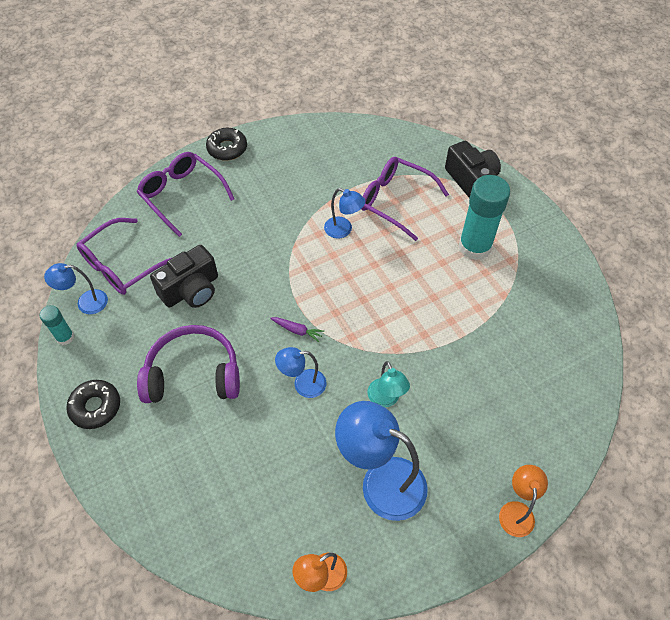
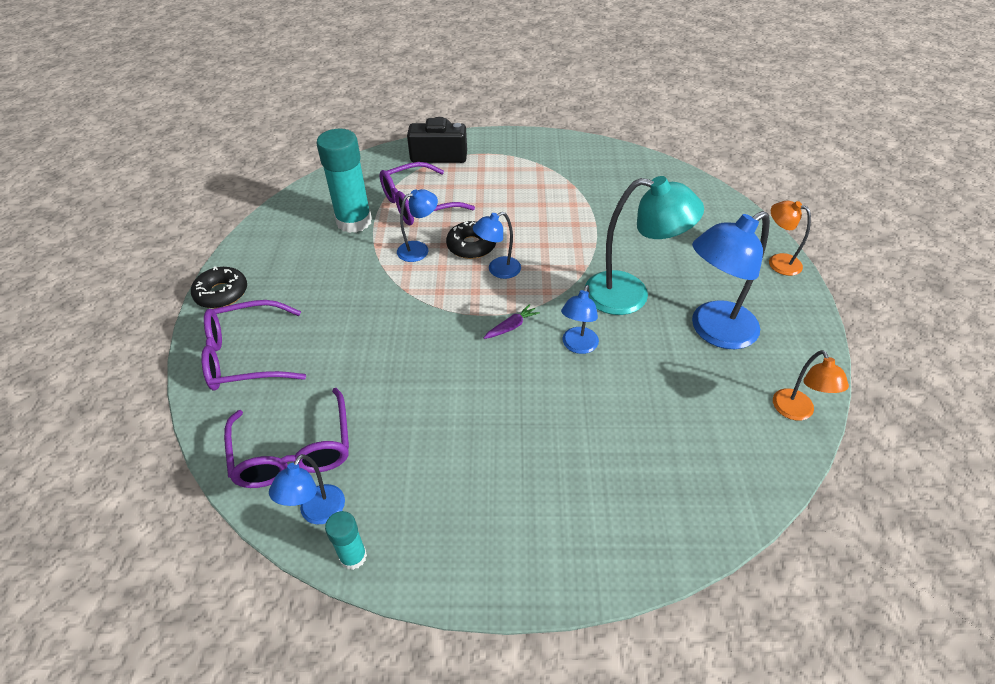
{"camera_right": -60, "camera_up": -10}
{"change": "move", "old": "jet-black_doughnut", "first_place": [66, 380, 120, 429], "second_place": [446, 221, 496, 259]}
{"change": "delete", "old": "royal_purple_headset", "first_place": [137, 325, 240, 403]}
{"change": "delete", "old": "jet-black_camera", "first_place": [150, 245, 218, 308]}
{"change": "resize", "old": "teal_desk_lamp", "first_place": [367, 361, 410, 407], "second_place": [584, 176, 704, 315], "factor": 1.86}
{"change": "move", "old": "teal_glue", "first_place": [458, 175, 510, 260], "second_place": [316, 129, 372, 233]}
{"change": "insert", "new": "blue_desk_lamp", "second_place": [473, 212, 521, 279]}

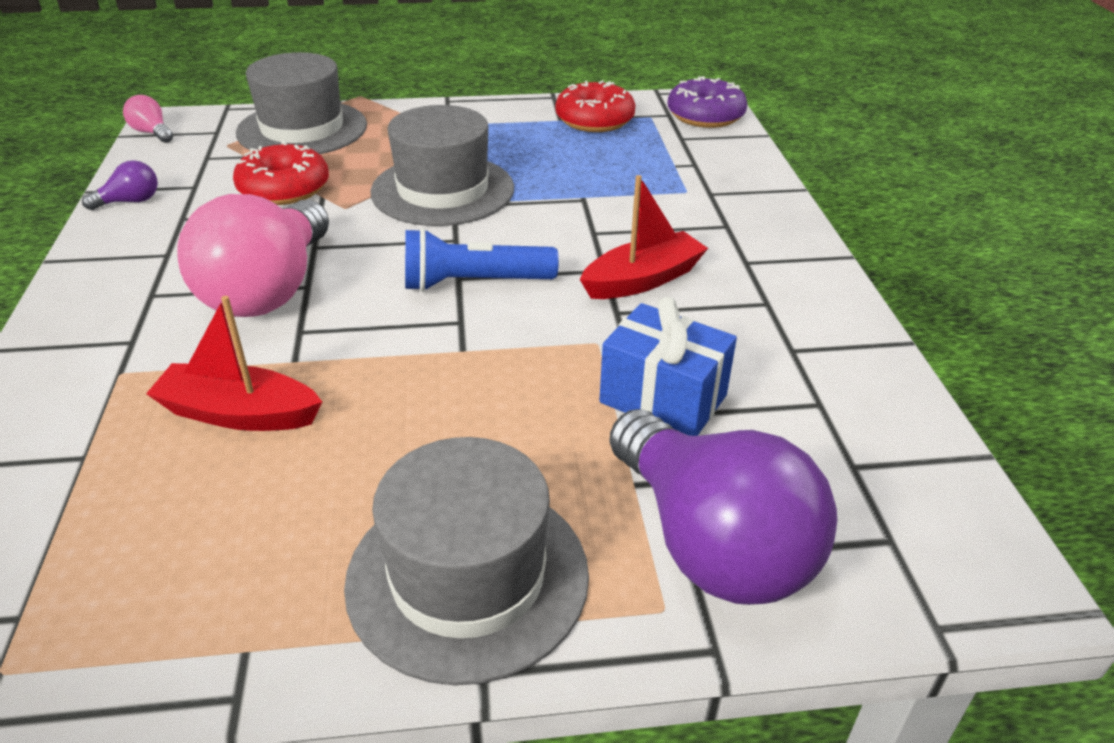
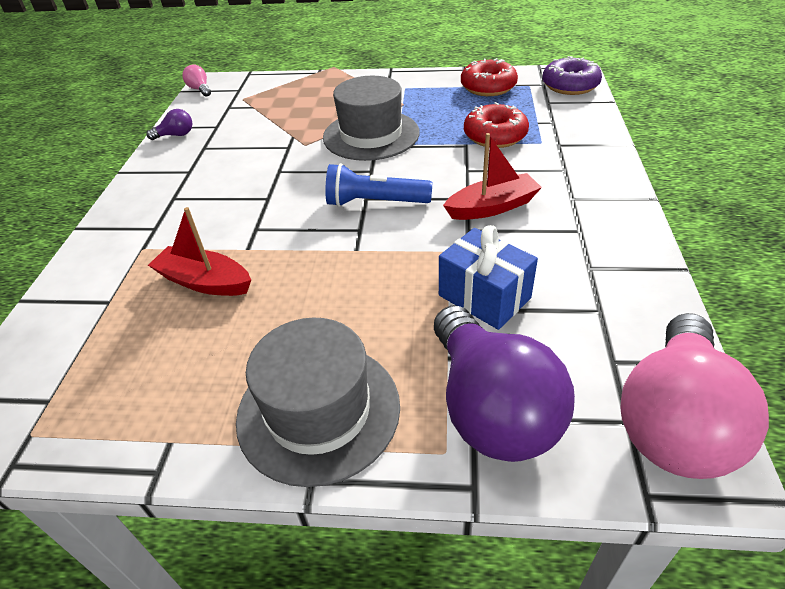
{"camera_right": 15, "camera_up": 5}
{"change": "move", "old": "rose-pink_bulb", "first_place": [177, 194, 329, 317], "second_place": [620, 313, 769, 479]}
{"change": "move", "old": "crimson_doughnut", "first_place": [233, 141, 329, 205], "second_place": [464, 102, 529, 148]}
{"change": "delete", "old": "grey_tall_hat", "first_place": [236, 52, 367, 154]}

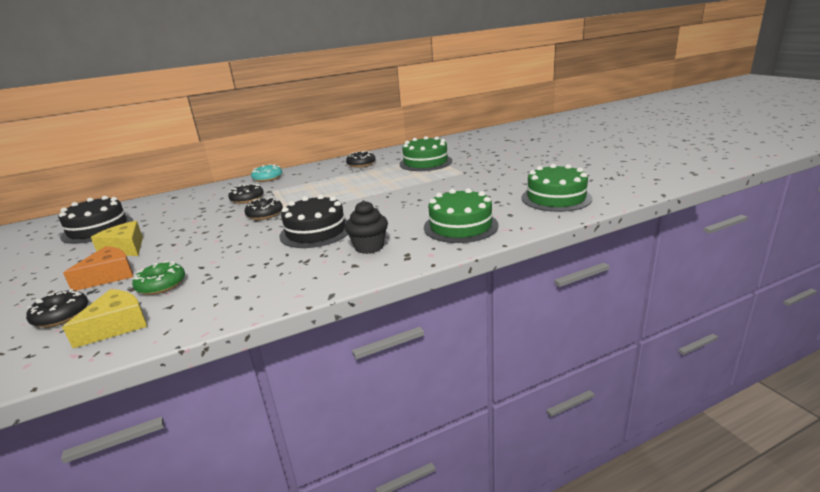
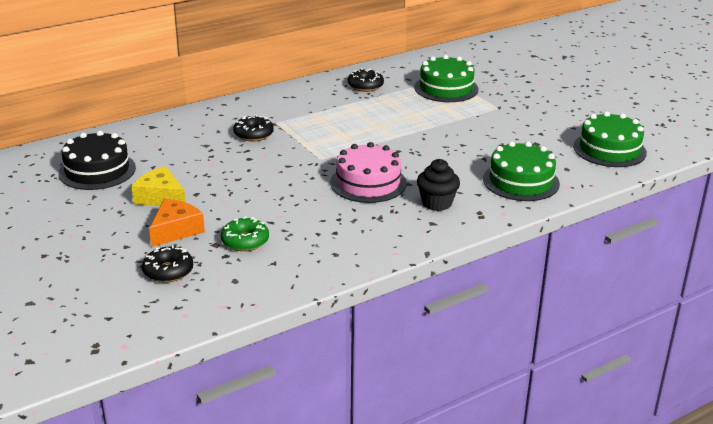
{"camera_right": -10, "camera_up": 5}
{"change": "delete", "old": "golden_cheese", "first_place": [62, 289, 147, 348]}
{"change": "delete", "old": "jet-black_doughnut", "first_place": [245, 197, 283, 220]}
{"change": "delete", "old": "teal_doughnut", "first_place": [251, 164, 282, 182]}
{"change": "recolor", "old": "jet-black_gateau", "new": "rose-pink_gateau", "first_place": [279, 195, 348, 248], "second_place": [330, 142, 407, 203]}

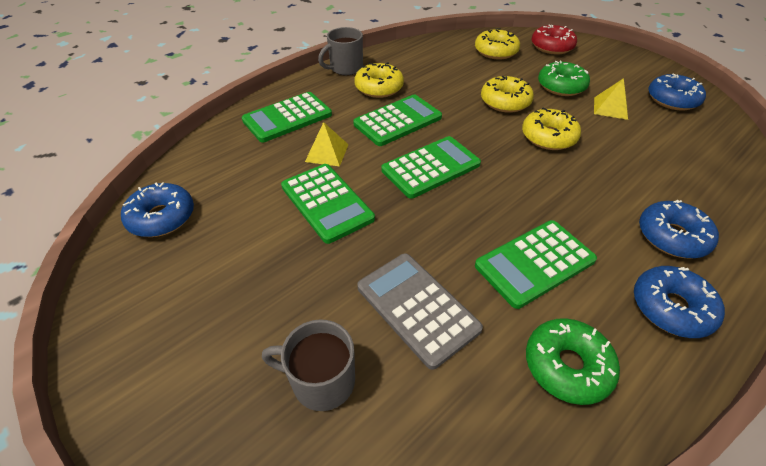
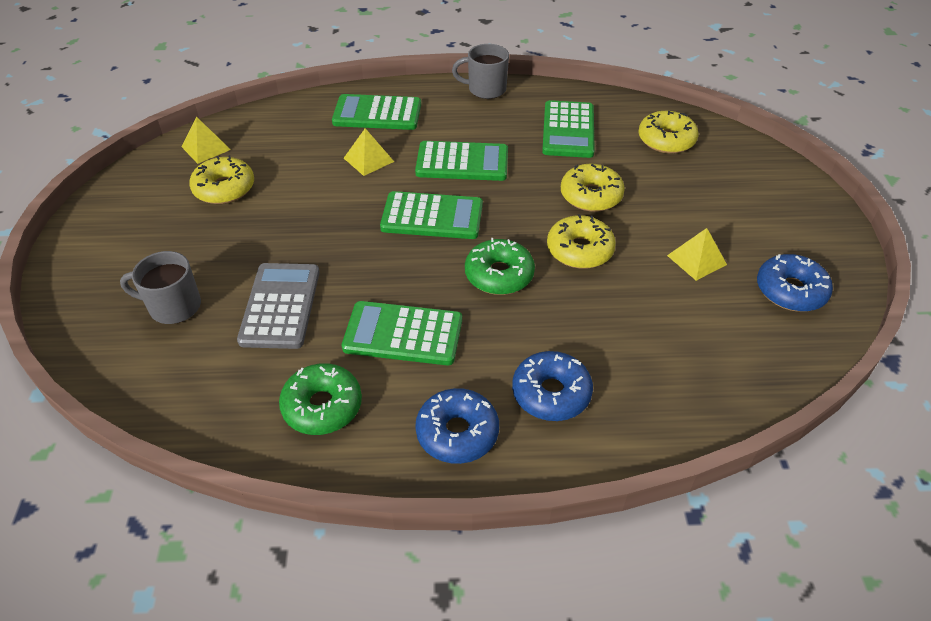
{"camera_right": 40, "camera_up": 0}
{"change": "replace", "old": "blue_doughnut", "new": "golden_pyramid_shape", "first_place": [121, 182, 194, 237], "second_place": [181, 117, 231, 164]}
{"change": "rotate", "old": "grey_tea_mug", "first_place": [262, 319, 355, 411], "second_place": [120, 251, 201, 324], "degrees": -45}
{"change": "move", "old": "green_adding_machine", "first_place": [281, 164, 375, 244], "second_place": [542, 100, 595, 158]}
{"change": "move", "old": "golden_doughnut", "first_place": [354, 62, 404, 98], "second_place": [189, 155, 254, 204]}
{"change": "delete", "old": "crimson_doughnut", "first_place": [531, 25, 577, 54]}
{"change": "move", "old": "green_doughnut", "first_place": [538, 61, 590, 96], "second_place": [465, 238, 535, 295]}

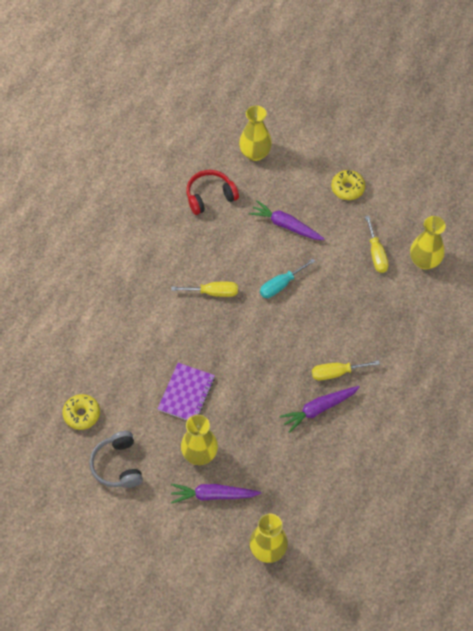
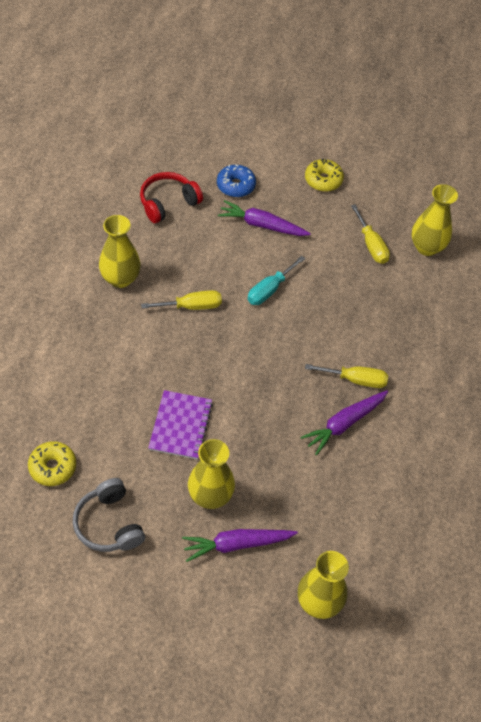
{"camera_right": -15, "camera_up": -5}
{"change": "move", "old": "golden_vase", "first_place": [239, 105, 272, 161], "second_place": [99, 215, 141, 288]}
{"change": "rotate", "old": "golden_screwdriver", "first_place": [312, 360, 380, 381], "second_place": [305, 364, 388, 388], "degrees": -150}
{"change": "insert", "new": "blue_doughnut", "second_place": [217, 164, 256, 197]}

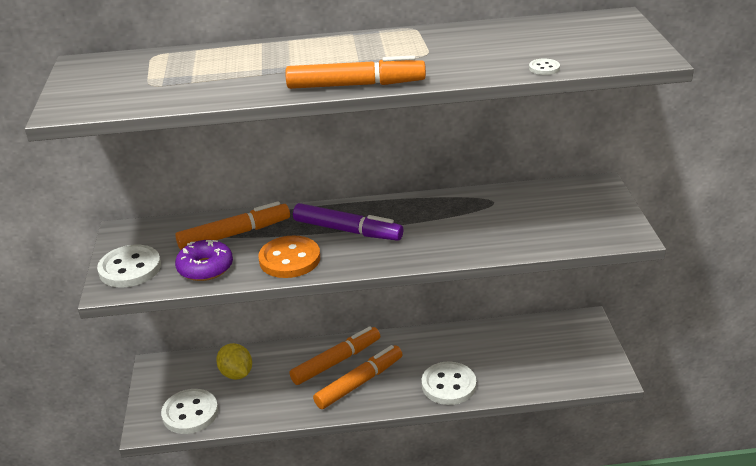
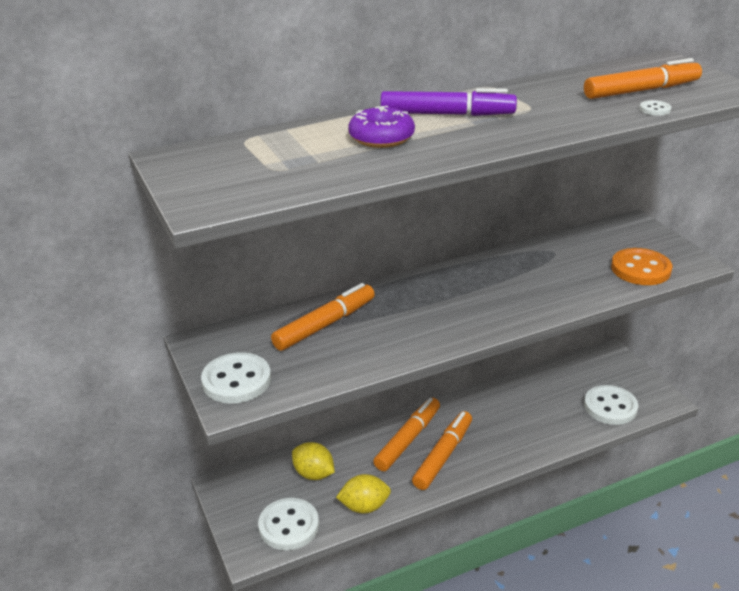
{"camera_right": -20, "camera_up": 0}
{"change": "move", "old": "royal_purple_doughnut", "first_place": [175, 240, 233, 281], "second_place": [348, 106, 415, 148]}
{"change": "move", "old": "orange-coloured_sewing_button", "first_place": [258, 235, 320, 278], "second_place": [611, 248, 672, 285]}
{"change": "move", "old": "orange-coloured_marker", "first_place": [285, 55, 426, 89], "second_place": [584, 58, 702, 99]}
{"change": "move", "old": "royal_purple_marker", "first_place": [293, 203, 403, 241], "second_place": [380, 88, 517, 116]}
{"change": "move", "old": "white_sewing_button", "first_place": [422, 362, 476, 405], "second_place": [584, 385, 638, 425]}
{"change": "insert", "new": "golden_lemon", "second_place": [336, 474, 391, 514]}

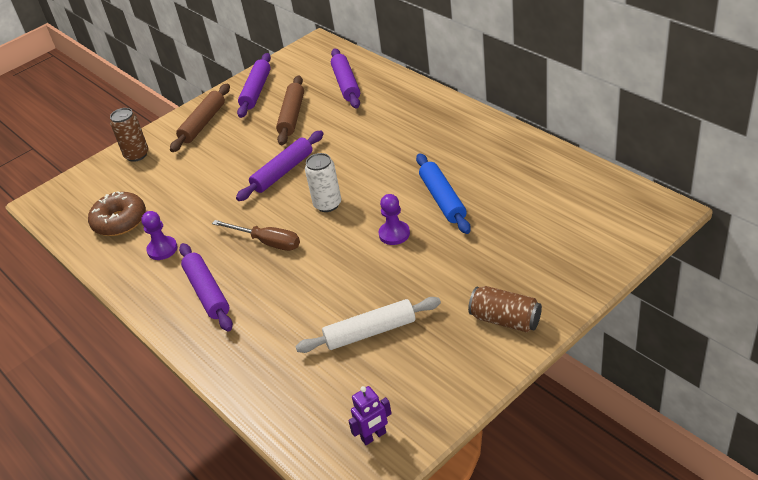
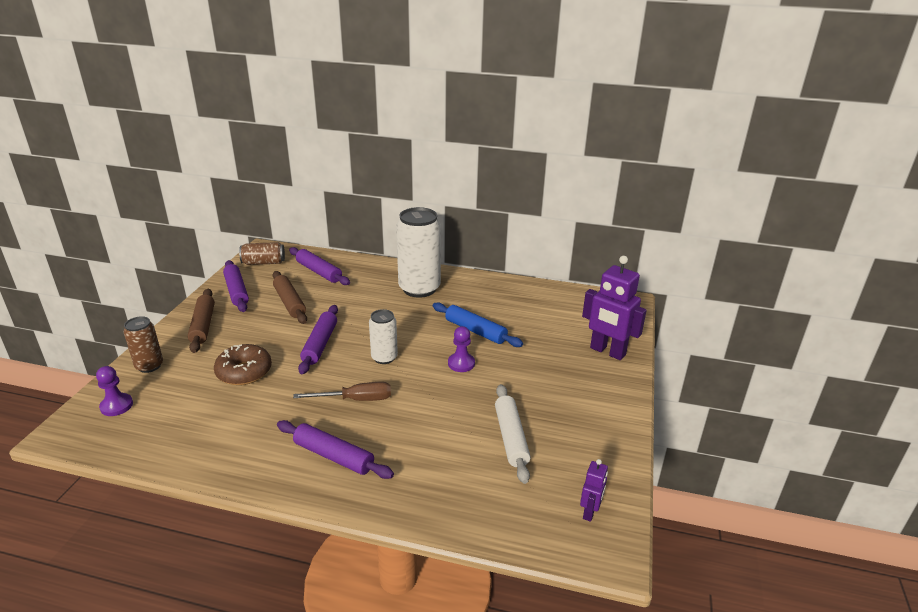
{"camera_right": -40, "camera_up": -10}
{"change": "move", "old": "russet_doughnut", "first_place": [88, 191, 146, 236], "second_place": [214, 344, 272, 385]}
{"change": "move", "old": "royal_purple_game_pawn", "first_place": [141, 211, 177, 260], "second_place": [96, 366, 133, 416]}
{"change": "rotate", "old": "white_dough_roller", "first_place": [295, 297, 441, 353], "second_place": [495, 384, 531, 484], "degrees": -45}
{"change": "move", "old": "russet_tin", "first_place": [468, 286, 542, 332], "second_place": [239, 242, 285, 265]}
{"change": "insert", "new": "white_tin", "second_place": [396, 207, 441, 298]}
{"change": "insert", "new": "royal_purple_robot_figure", "second_place": [582, 256, 647, 360]}

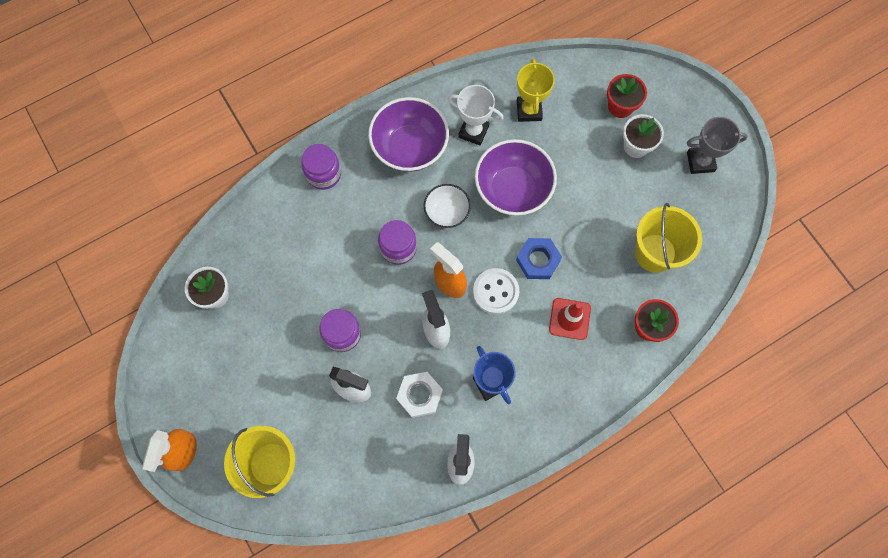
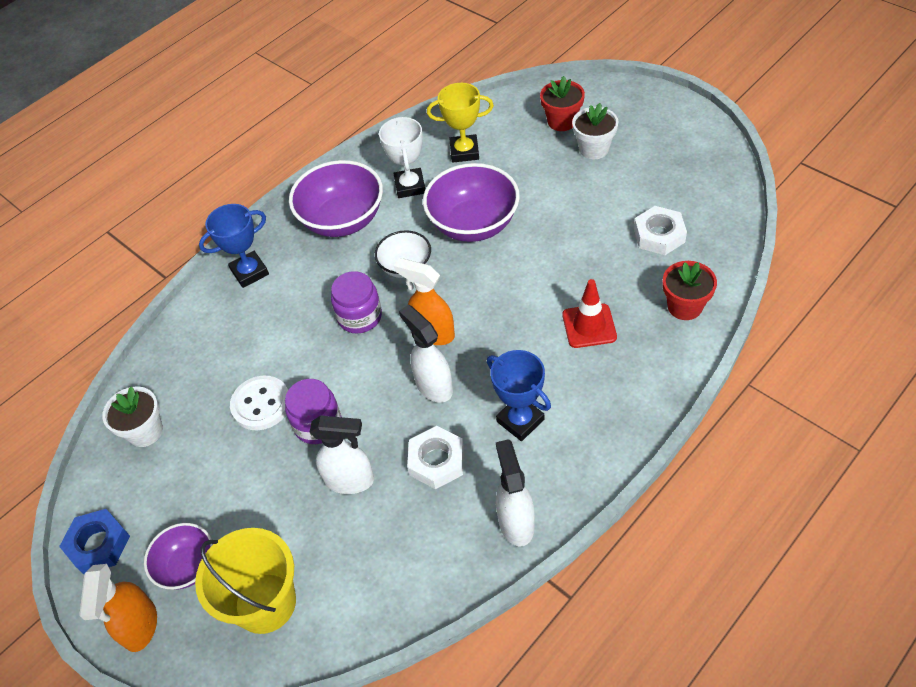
{"camera_right": -10, "camera_up": -20}
{"change": "replace", "old": "royal_purple_preserve_jar", "new": "blue_prize_cup", "first_place": [301, 144, 341, 190], "second_place": [199, 204, 269, 288]}
{"change": "rotate", "old": "white_prize_cup", "first_place": [448, 85, 504, 145], "second_place": [379, 117, 425, 198], "degrees": 75}
{"change": "move", "old": "white_sewing_button", "first_place": [473, 268, 519, 314], "second_place": [230, 376, 288, 430]}
{"change": "move", "old": "blue_hex_nut", "first_place": [516, 238, 562, 279], "second_place": [59, 509, 130, 574]}
{"change": "rotate", "old": "golden_prize_cup", "first_place": [517, 58, 555, 122], "second_place": [427, 83, 494, 163], "degrees": -75}
{"change": "replace", "old": "golden_sand_bucket", "new": "white_hex_nut", "first_place": [635, 203, 702, 273], "second_place": [634, 206, 687, 255]}
{"change": "delete", "old": "grey_prize_cup", "first_place": [687, 117, 748, 174]}
{"change": "insert", "new": "royal_purple_serving_bowl", "second_place": [144, 523, 213, 590]}

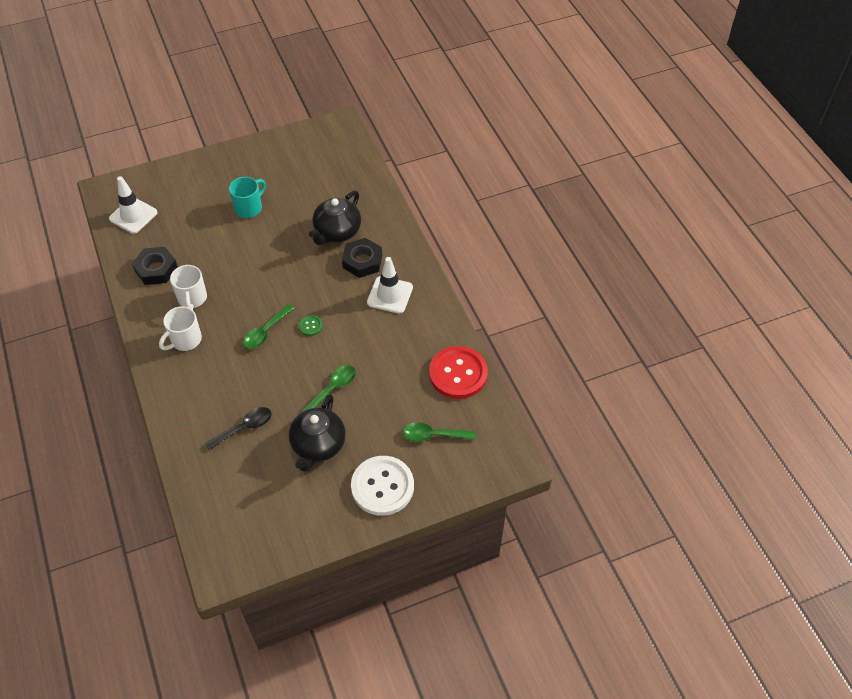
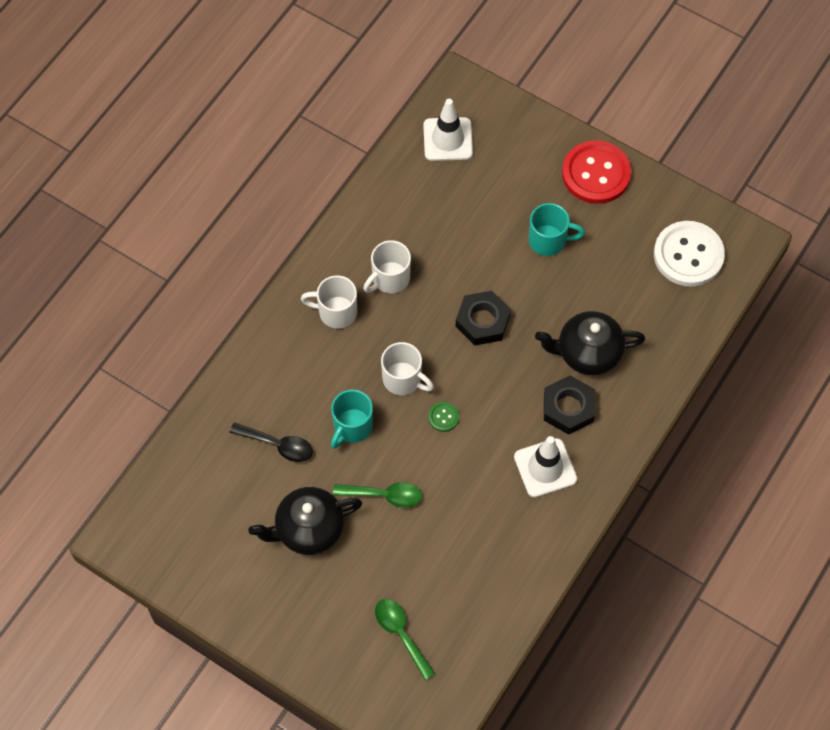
{"camera_right": 55, "camera_up": 10}
{"change": "move", "old": "jet-black_hex_nut", "first_place": [132, 247, 178, 285], "second_place": [455, 291, 511, 346]}
{"change": "replace", "old": "green_spoon", "new": "white_tea_mug", "first_place": [243, 304, 294, 349], "second_place": [381, 342, 434, 395]}
{"change": "move", "old": "white_sewing_button", "first_place": [351, 456, 414, 516], "second_place": [654, 221, 725, 287]}
{"change": "move", "old": "crimson_sewing_button", "first_place": [429, 346, 488, 399], "second_place": [562, 140, 631, 204]}
{"change": "insert", "new": "teal_tea_mug", "second_place": [331, 390, 373, 449]}

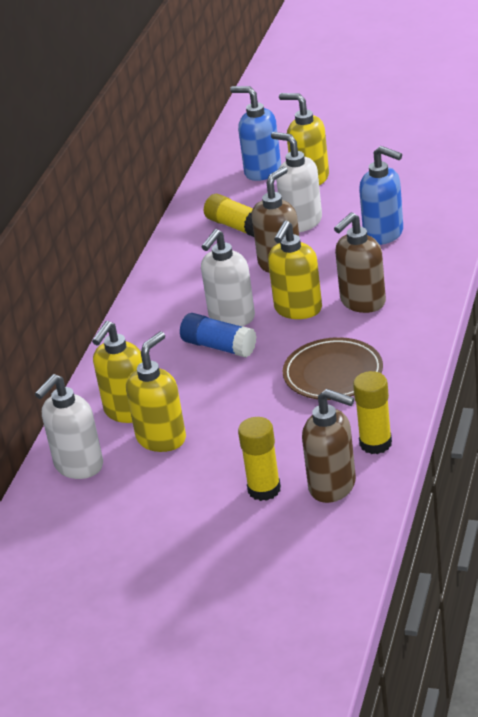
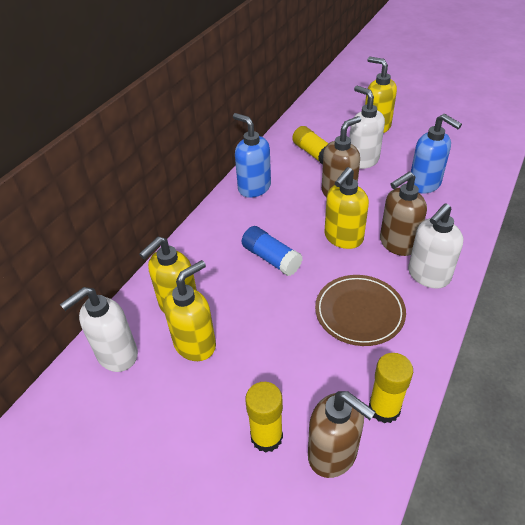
{"camera_right": 10, "camera_up": 10}
{"change": "move", "old": "white_pump_bottle", "first_place": [201, 229, 255, 326], "second_place": [408, 203, 463, 288]}
{"change": "move", "old": "blue_pump_bottle", "first_place": [230, 86, 281, 181], "second_place": [233, 113, 271, 198]}

